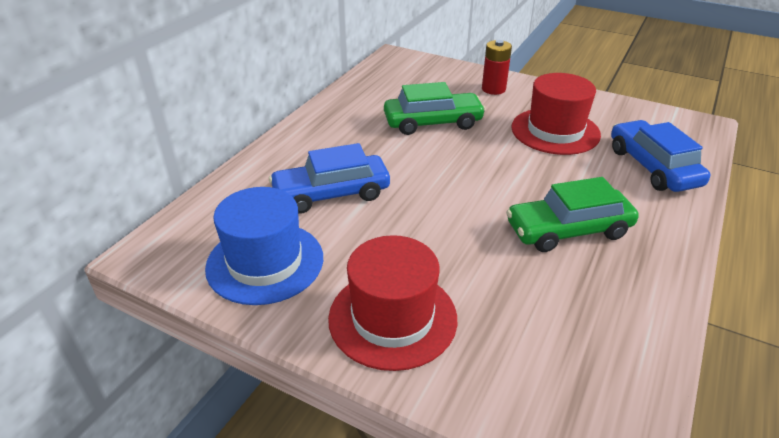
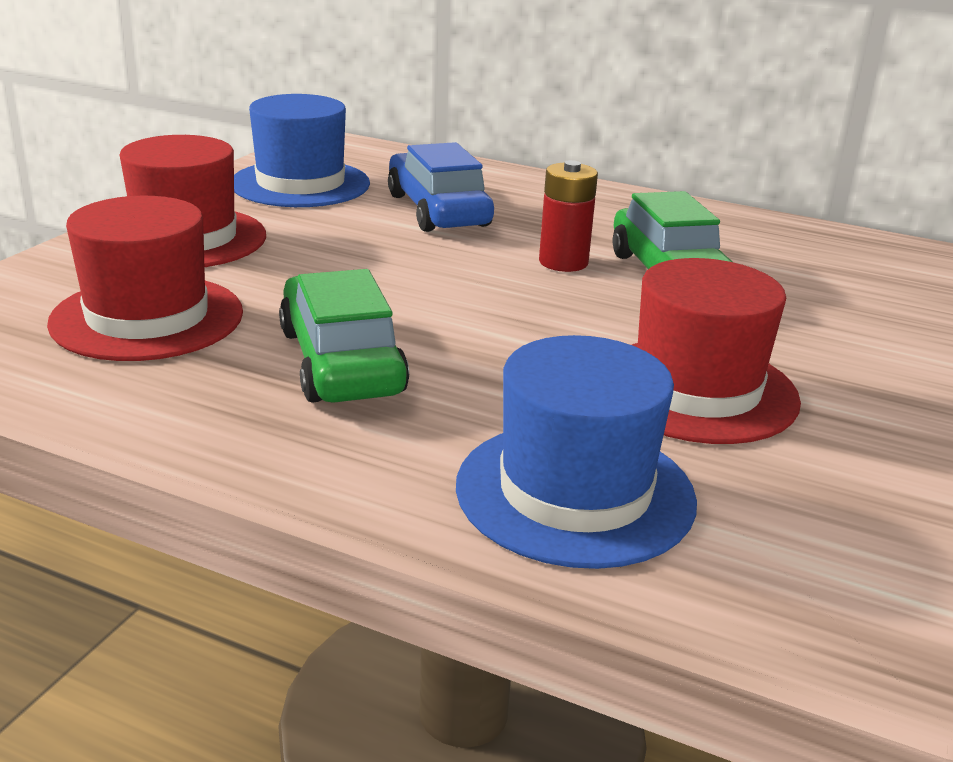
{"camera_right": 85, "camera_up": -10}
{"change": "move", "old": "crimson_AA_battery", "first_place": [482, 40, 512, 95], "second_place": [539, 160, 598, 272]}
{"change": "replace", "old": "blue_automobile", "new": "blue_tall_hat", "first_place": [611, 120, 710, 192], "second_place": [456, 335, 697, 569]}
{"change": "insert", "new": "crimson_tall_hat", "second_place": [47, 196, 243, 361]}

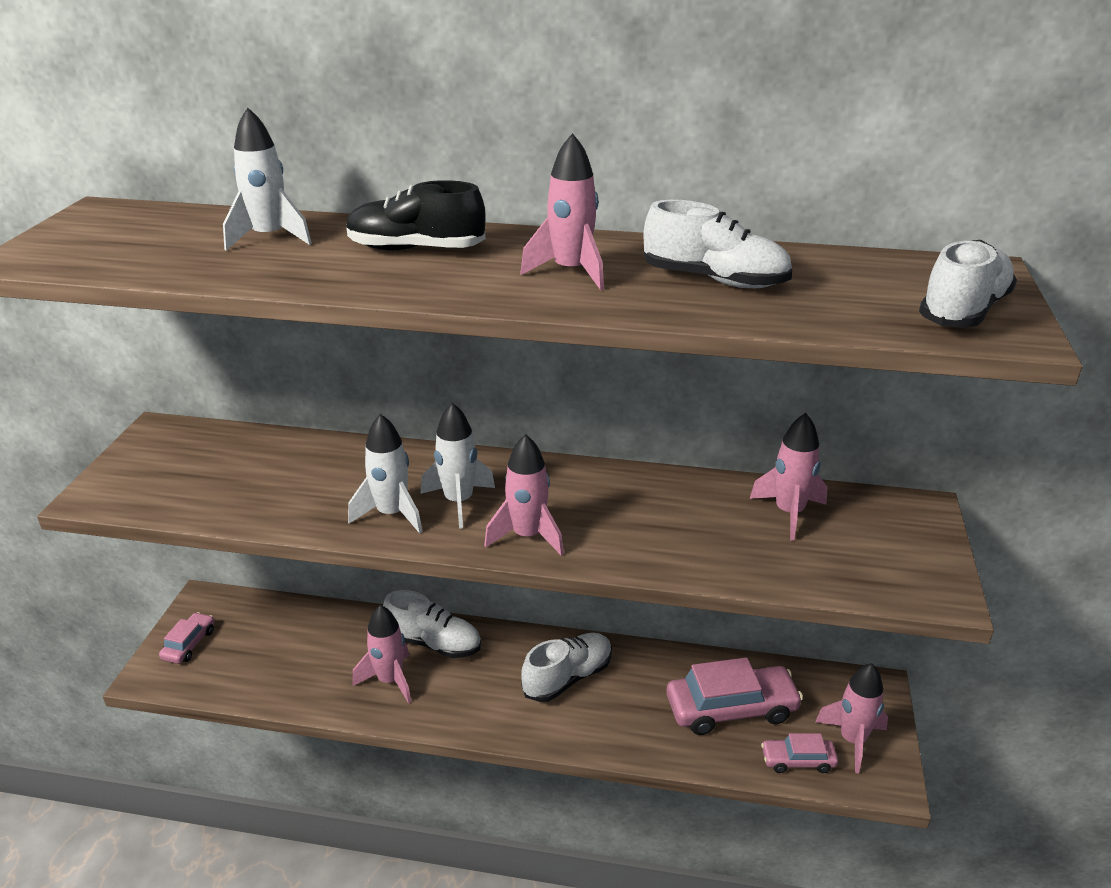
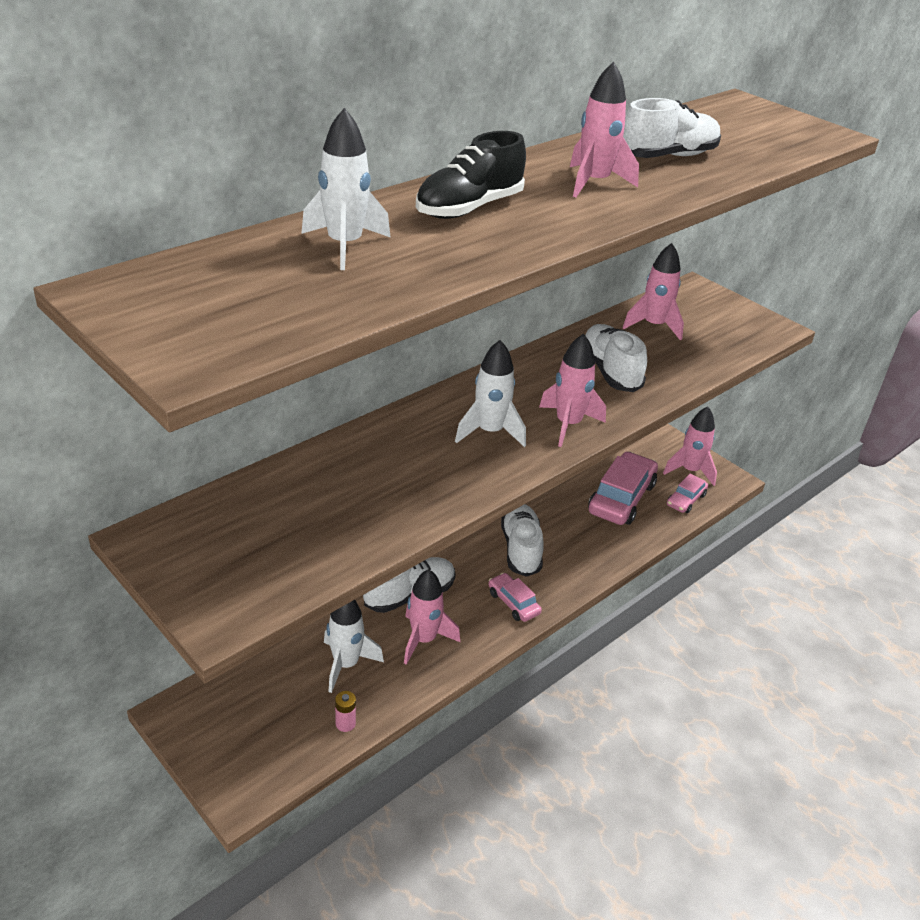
{"camera_right": -55, "camera_up": 5}
{"change": "move", "old": "rose-pink_automobile", "first_place": [159, 612, 214, 664], "second_place": [488, 573, 542, 622]}
{"change": "move", "old": "white_rocket", "first_place": [348, 414, 423, 533], "second_place": [324, 600, 384, 693]}
{"change": "move", "old": "white_shoe", "first_place": [919, 240, 1017, 328], "second_place": [585, 324, 647, 392]}
{"change": "insert", "new": "rose-pink_AA_battery", "second_place": [335, 691, 356, 732]}

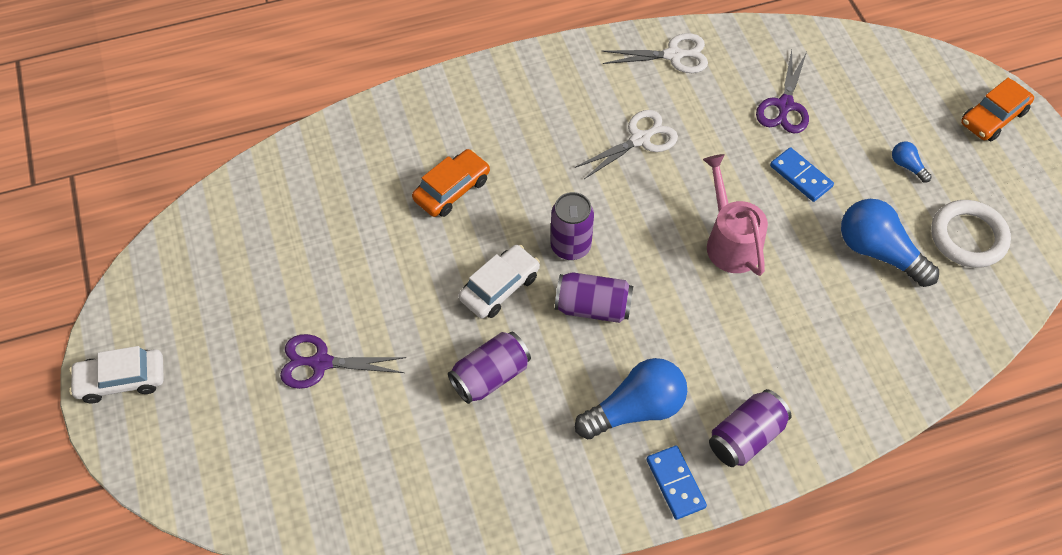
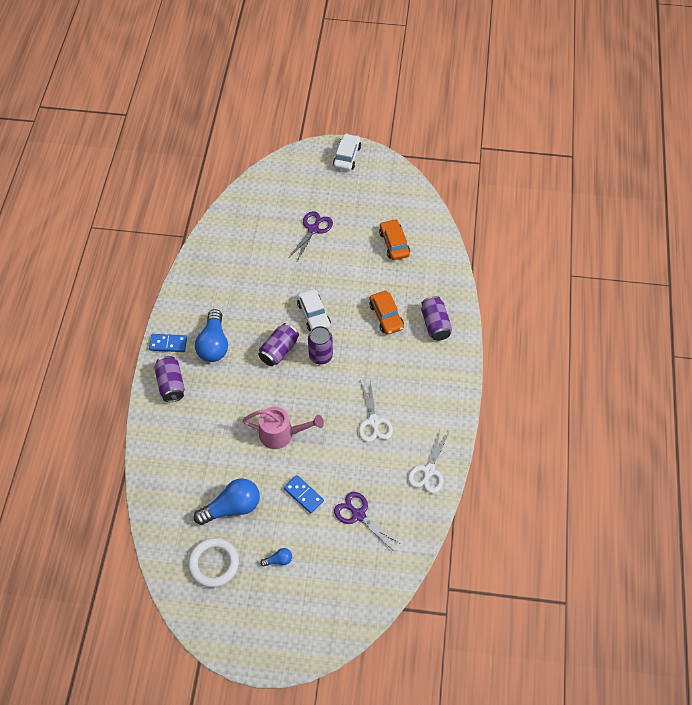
{"camera_right": 115, "camera_up": 0}
{"change": "move", "old": "royal_purple_tin", "first_place": [448, 331, 531, 404], "second_place": [421, 296, 452, 341]}
{"change": "rotate", "old": "blue_domino_tile", "first_place": [770, 147, 834, 202], "second_place": [284, 475, 324, 513], "degrees": 60}
{"change": "move", "old": "orange-coloured_automobile", "first_place": [961, 78, 1034, 141], "second_place": [379, 219, 410, 260]}

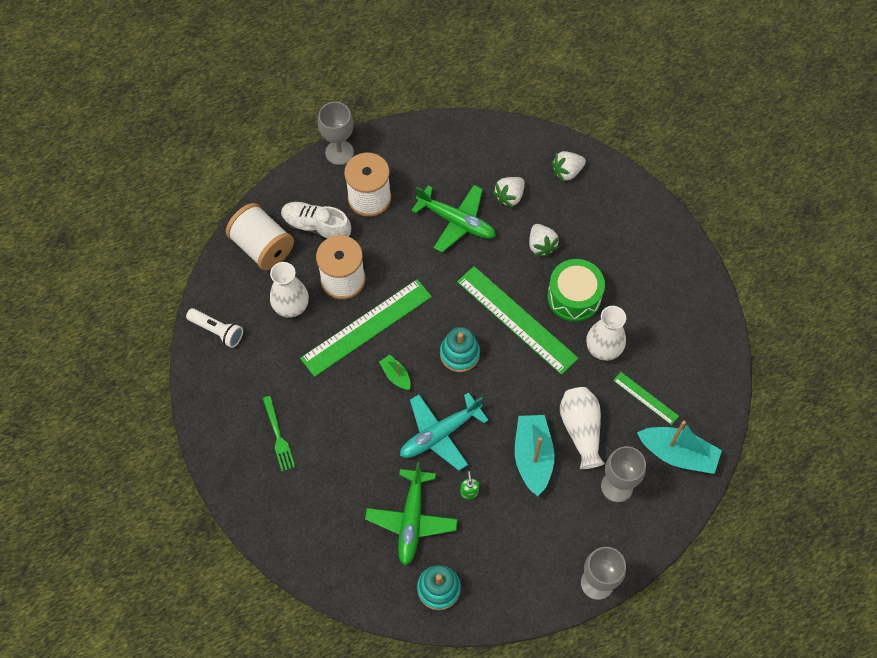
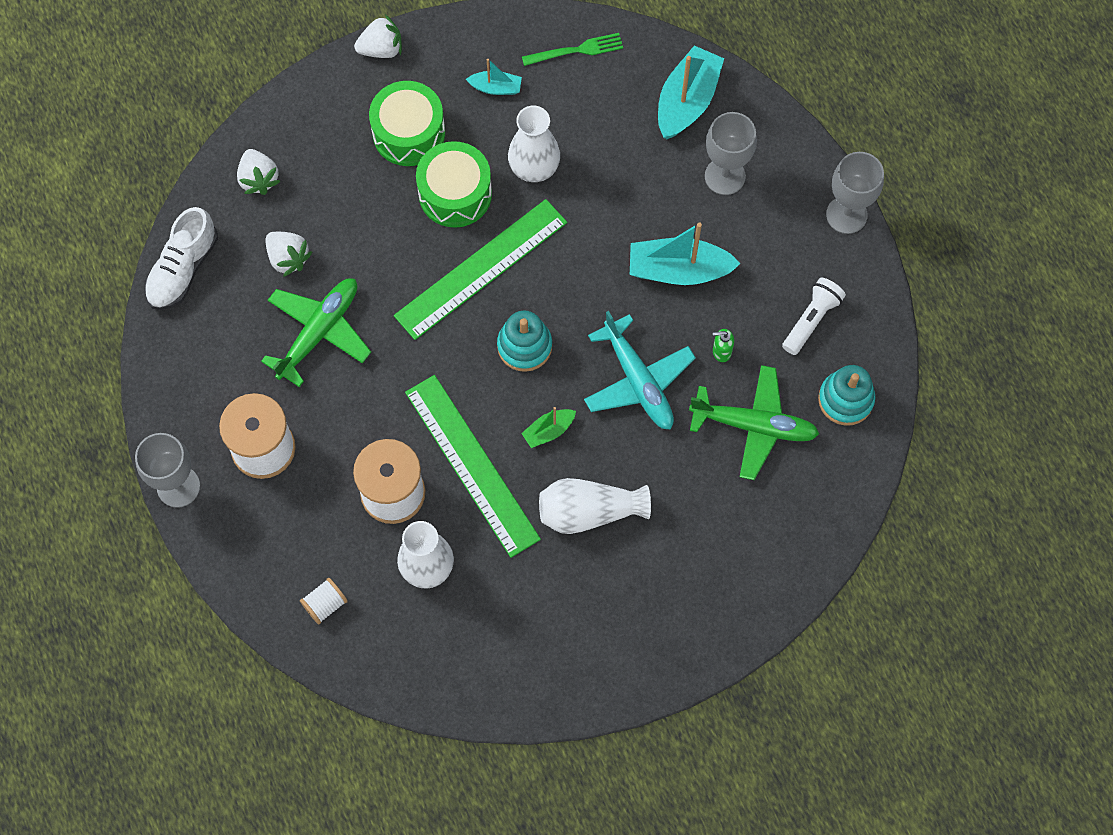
{"camera_right": -85, "camera_up": 5}
{"change": "move", "old": "white_torch", "first_place": [186, 308, 243, 348], "second_place": [782, 278, 846, 355]}
{"change": "resize", "old": "white_spool", "first_place": [226, 203, 294, 270], "second_place": [300, 578, 348, 625], "factor": 0.47}
{"change": "move", "old": "green_fork", "first_place": [263, 396, 295, 471], "second_place": [522, 33, 623, 66]}
{"change": "move", "old": "white_shoe", "first_place": [281, 202, 351, 240], "second_place": [144, 207, 218, 310]}
{"change": "move", "old": "white_berry", "first_place": [529, 224, 559, 257], "second_place": [354, 15, 402, 58]}
{"change": "move", "old": "white_vase", "first_place": [560, 387, 605, 469], "second_place": [539, 478, 651, 534]}
{"change": "delete", "old": "green_measuring_stick", "first_place": [613, 372, 679, 425]}
{"change": "insert", "new": "green_snare_drum", "second_place": [369, 81, 445, 166]}
{"change": "insert", "new": "teal_boat", "second_place": [466, 59, 522, 95]}

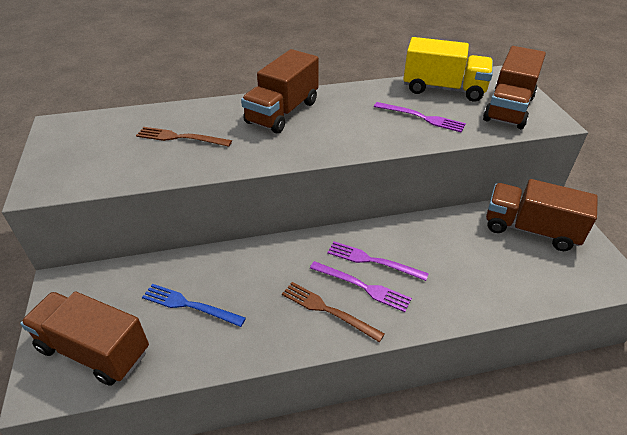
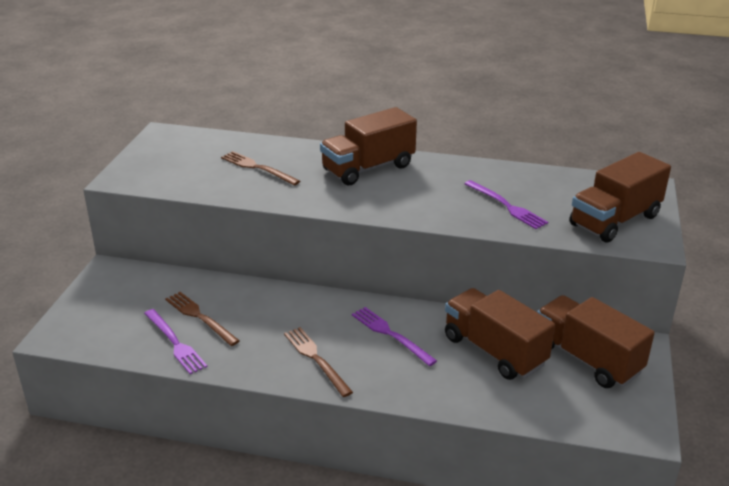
{"camera_right": 25, "camera_up": -10}
{"change": "move", "old": "russet_truck", "first_place": [20, 292, 149, 386], "second_place": [445, 288, 555, 380]}
{"change": "recolor", "old": "blue_fork", "new": "russet_fork", "first_place": [142, 284, 246, 327], "second_place": [165, 292, 240, 346]}
{"change": "move", "old": "royal_purple_fork", "first_place": [310, 261, 412, 312], "second_place": [144, 309, 208, 374]}
{"change": "delete", "old": "golden_truck", "first_place": [403, 37, 493, 102]}

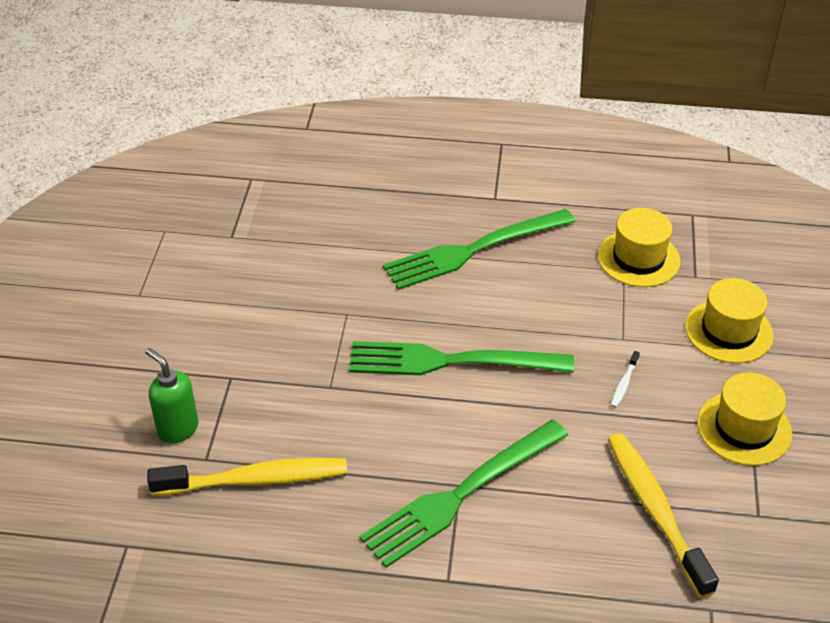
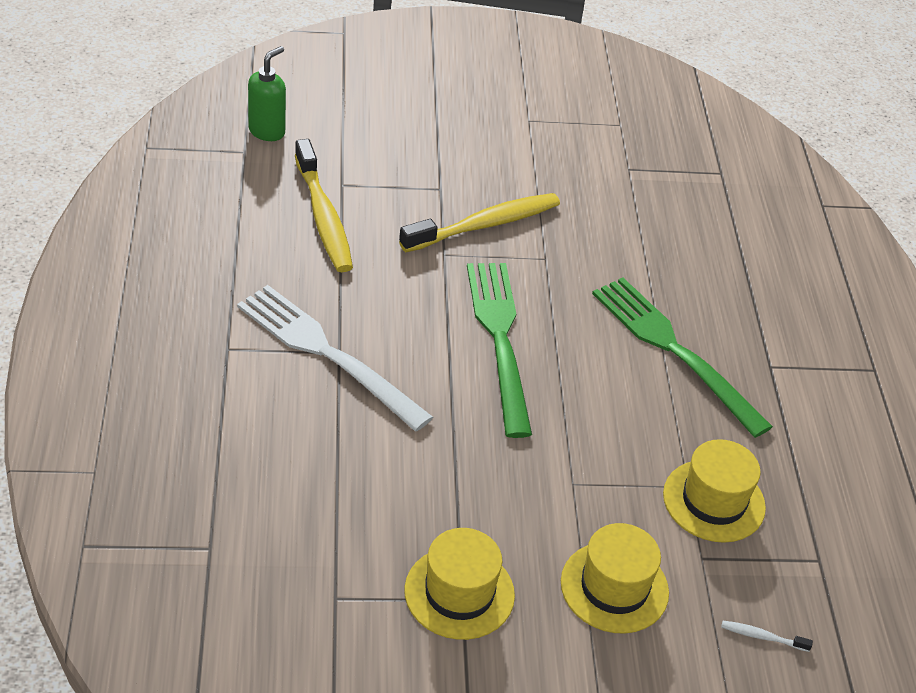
{"camera_right": 75, "camera_up": 0}
{"change": "move", "old": "green_pump_bottle", "first_place": [145, 348, 198, 444], "second_place": [248, 46, 286, 141]}
{"change": "recolor", "old": "green_fork", "new": "white_fork", "first_place": [359, 420, 568, 568], "second_place": [237, 285, 433, 432]}
{"change": "move", "old": "golden_dental_brush", "first_place": [608, 433, 719, 598], "second_place": [399, 193, 560, 252]}
{"change": "move", "old": "white_dental_brush", "first_place": [611, 351, 640, 408], "second_place": [721, 621, 813, 652]}

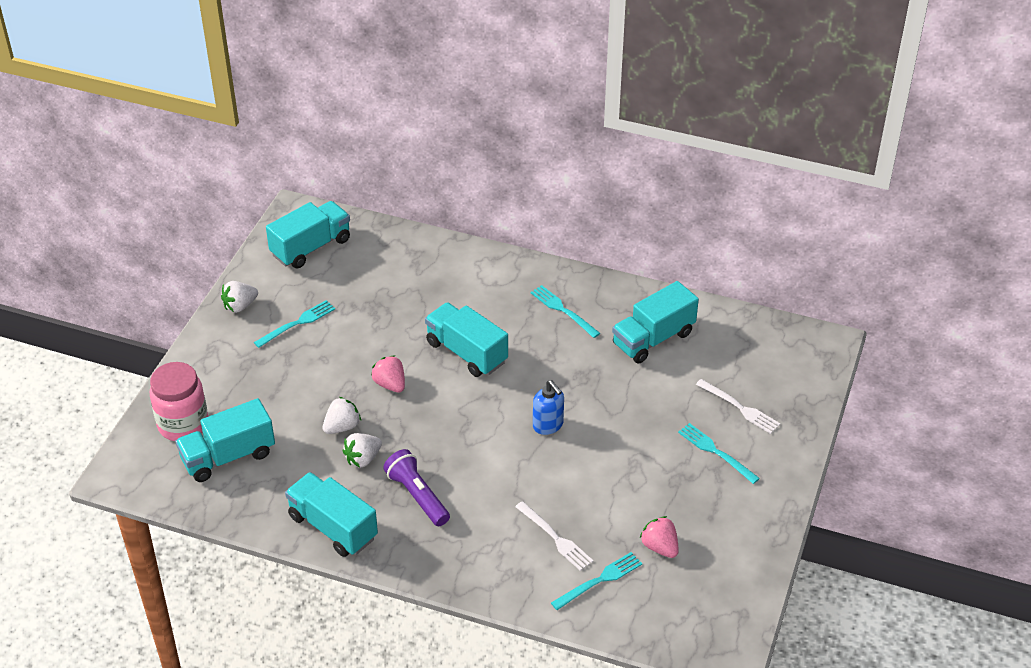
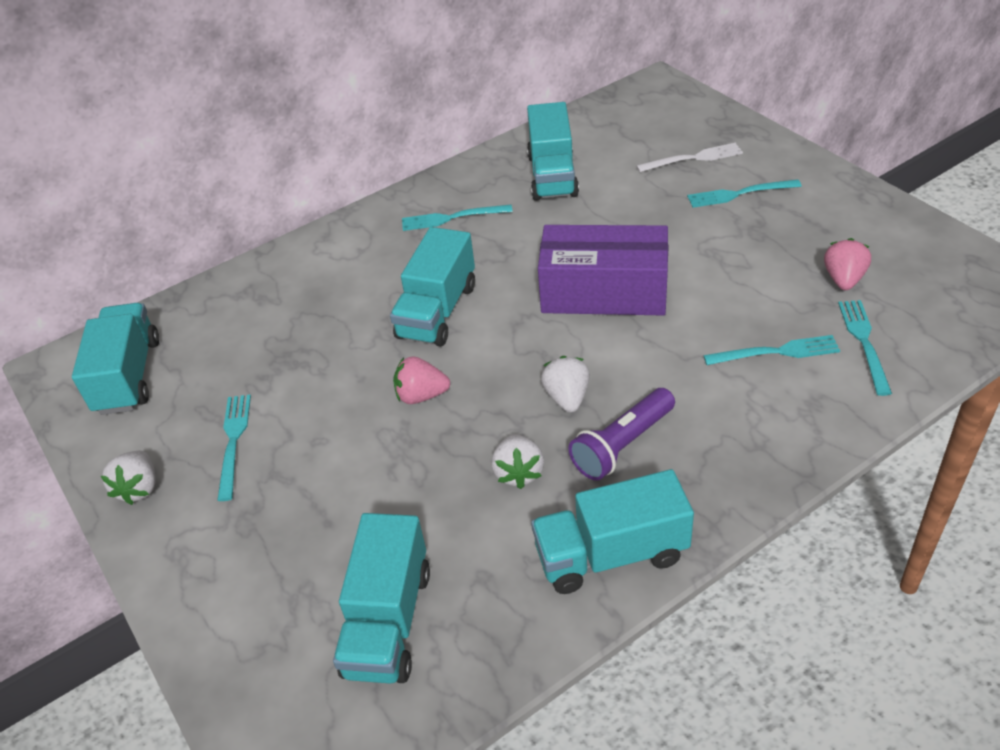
{"camera_right": -50, "camera_up": 0}
{"change": "delete", "old": "rose-pink_preserve_jar", "first_place": [150, 362, 208, 441]}
{"change": "move", "old": "white_berry", "first_place": [323, 397, 361, 434], "second_place": [541, 356, 590, 413]}
{"change": "rotate", "old": "royal_purple_torch", "first_place": [383, 449, 450, 526], "second_place": [568, 388, 675, 481], "degrees": -45}
{"change": "rotate", "old": "teal_truck", "first_place": [425, 302, 508, 377], "second_place": [390, 227, 475, 346], "degrees": -60}
{"change": "recolor", "old": "white_fork", "new": "teal_fork", "first_place": [515, 501, 593, 571], "second_place": [703, 335, 840, 365]}
{"change": "replace", "old": "blue_pump_bottle", "new": "royal_purple_package", "first_place": [533, 380, 564, 435], "second_place": [538, 225, 668, 316]}
{"change": "rotate", "old": "rose-pink_berry", "first_place": [640, 516, 679, 558], "second_place": [824, 238, 871, 290], "degrees": 105}

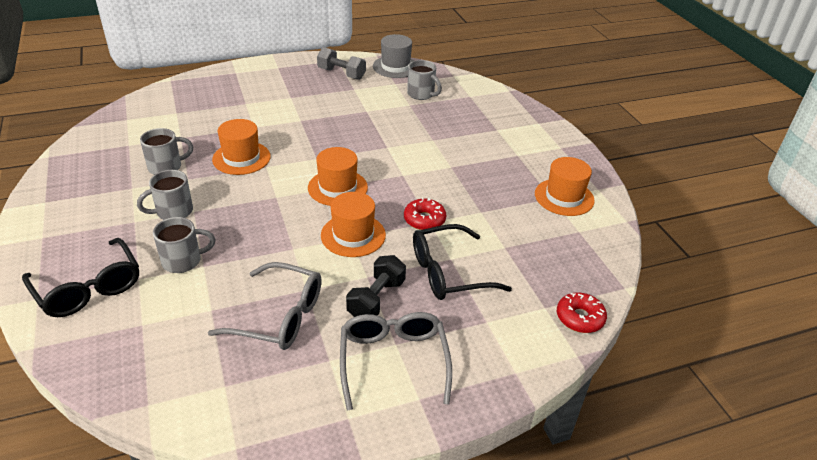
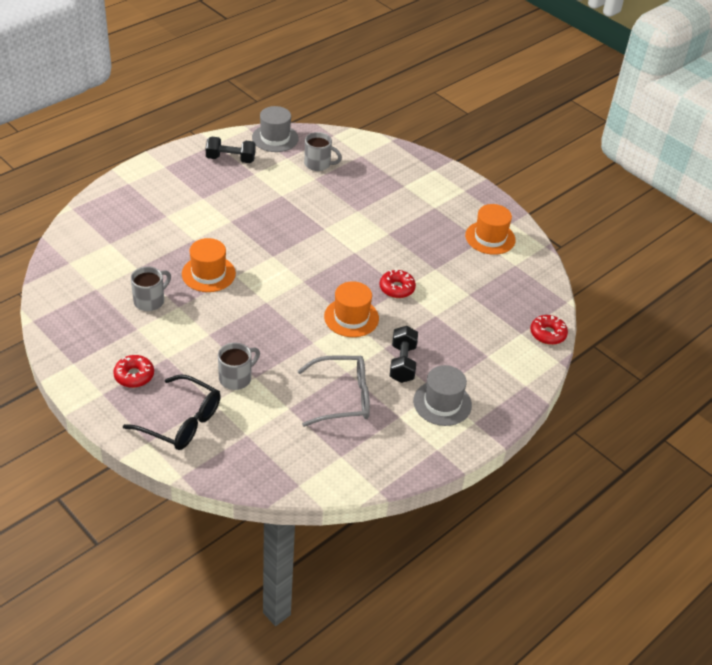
{"camera_right": -25, "camera_up": 5}
{"change": "delete", "old": "grey_tea_mug", "first_place": [137, 170, 193, 220]}
{"change": "delete", "old": "orange-coloured_tall_hat", "first_place": [308, 147, 368, 206]}
{"change": "recolor", "old": "grey_dumbbell", "new": "jet-black_dumbbell", "first_place": [317, 47, 366, 80], "second_place": [206, 136, 255, 163]}
{"change": "replace", "old": "grey_eyeglasses", "new": "grey_tall_hat", "first_place": [340, 312, 452, 410], "second_place": [413, 365, 472, 426]}
{"change": "delete", "old": "jet-black_eyeglasses", "first_place": [413, 224, 512, 300]}
{"change": "insert", "new": "crimson_doughnut", "second_place": [113, 355, 154, 388]}

